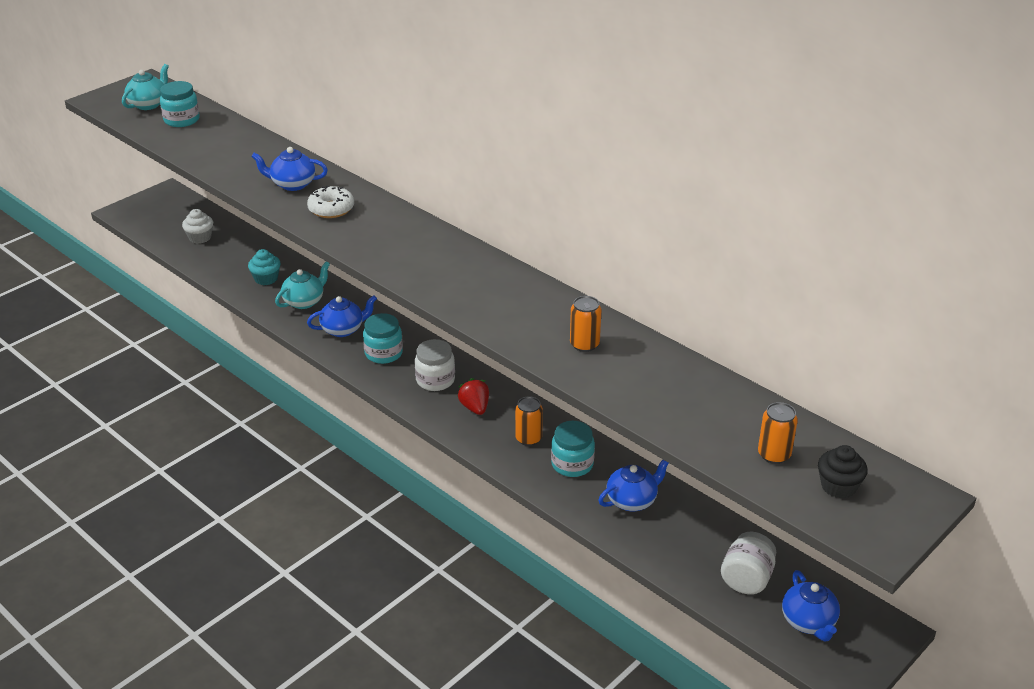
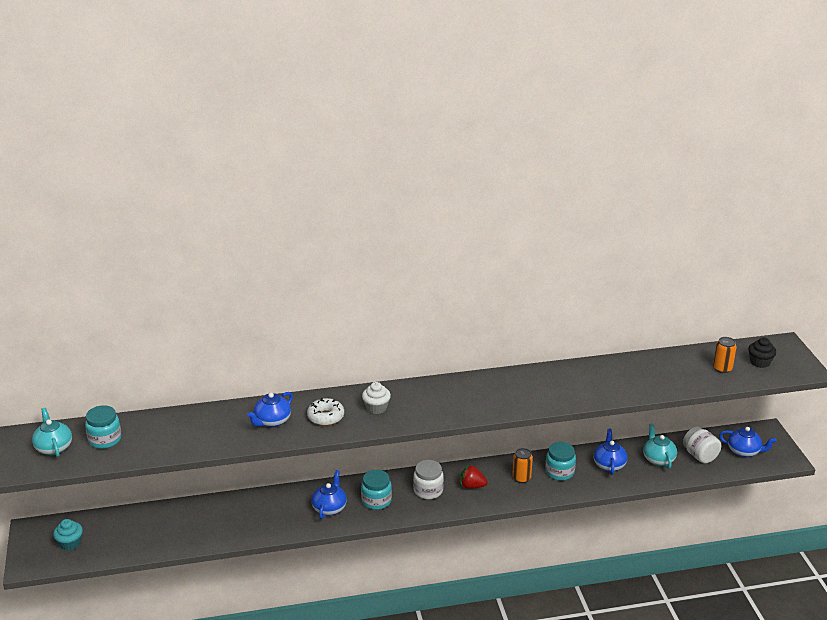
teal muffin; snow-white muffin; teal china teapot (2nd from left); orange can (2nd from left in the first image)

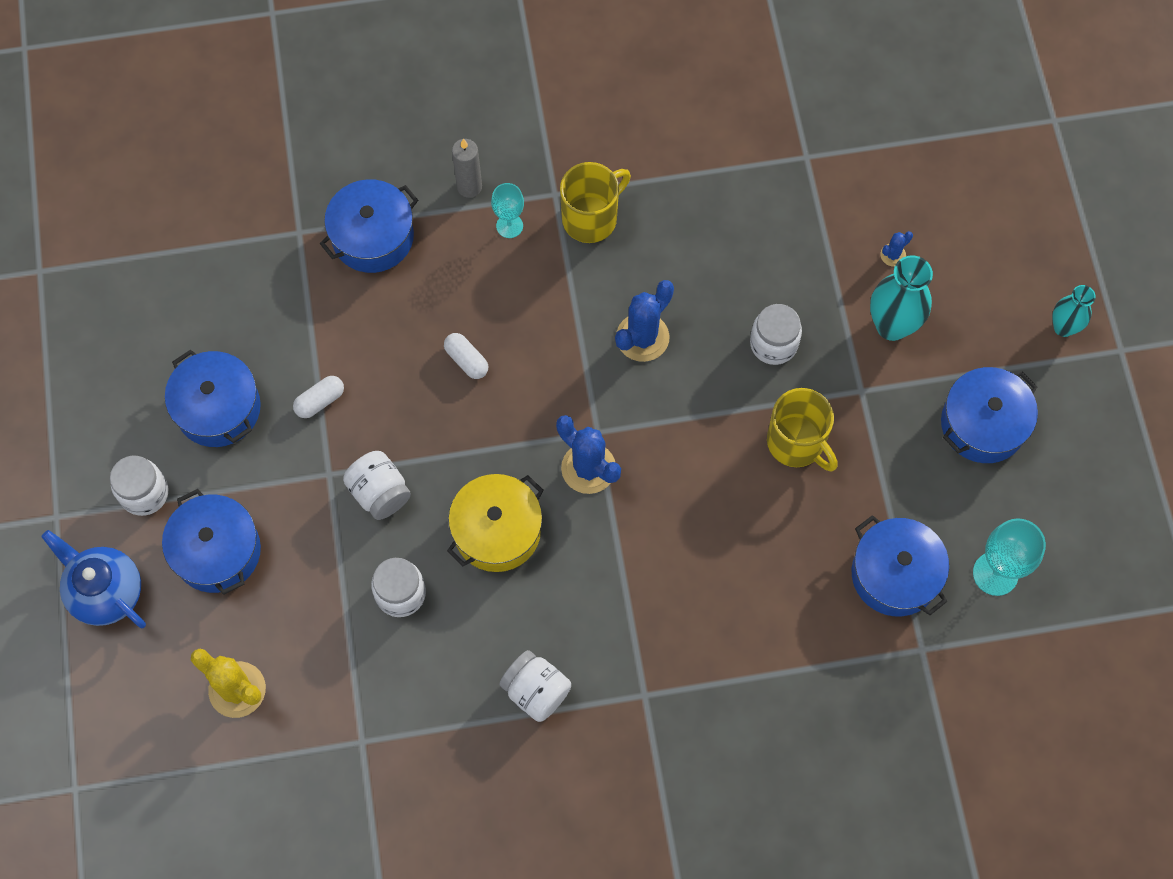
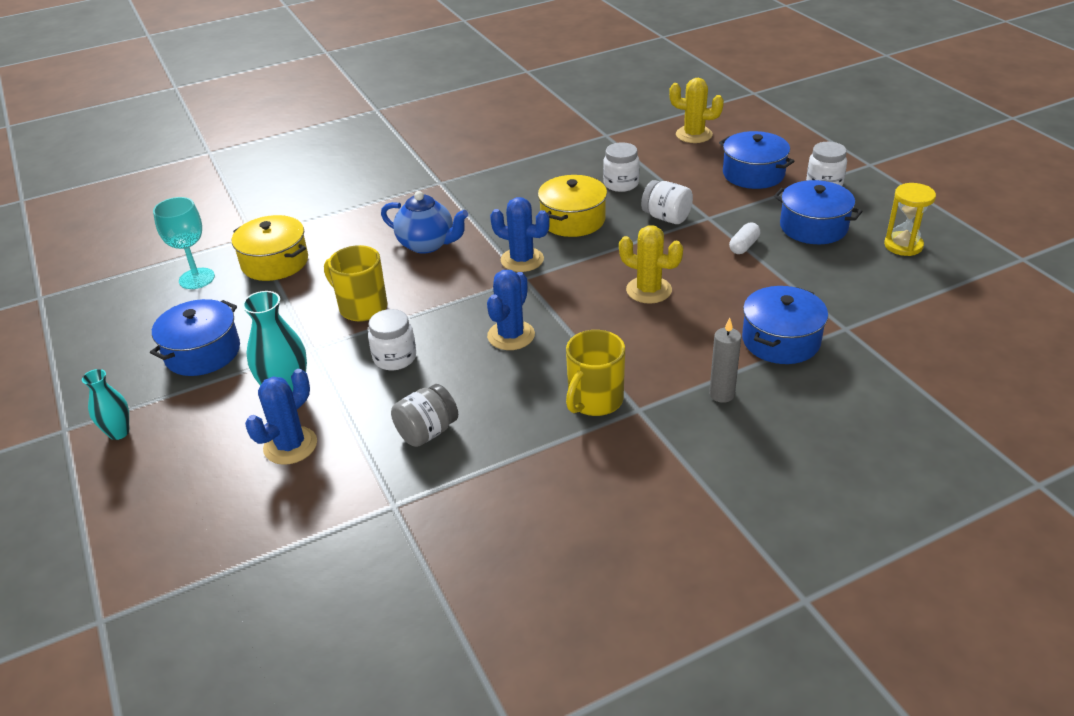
golden cooking pot (1st from left); royal blue saguaro cactus (1st from left); royal blue china teapot; grey preserve jar; golden saguaro cactus (1st from left); golden hourglass; teal goblet (1st from left in the first image); snow-white preserve jar (4th from left in the first image)

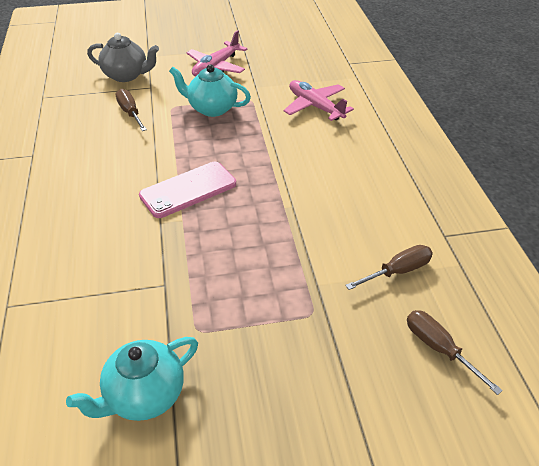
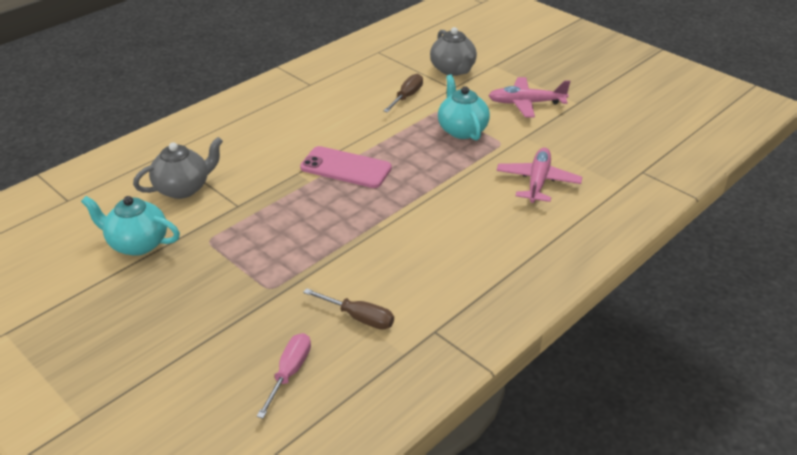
grey china teapot (1st from left); rose-pink screwdriver

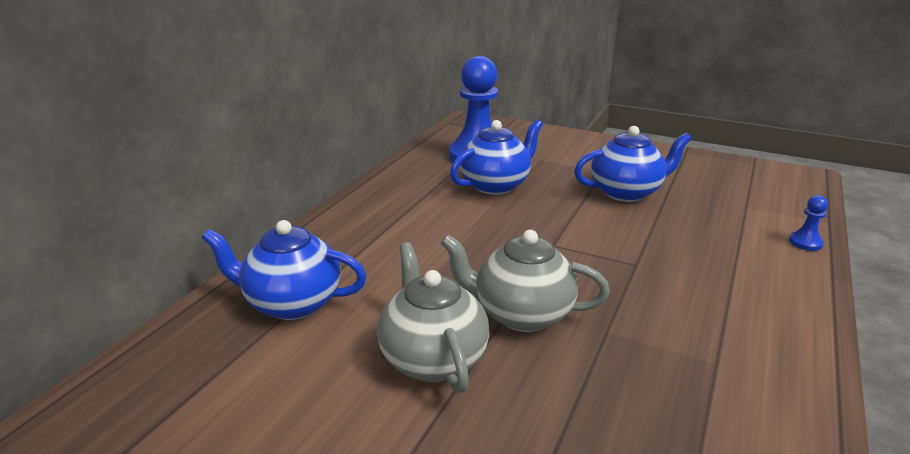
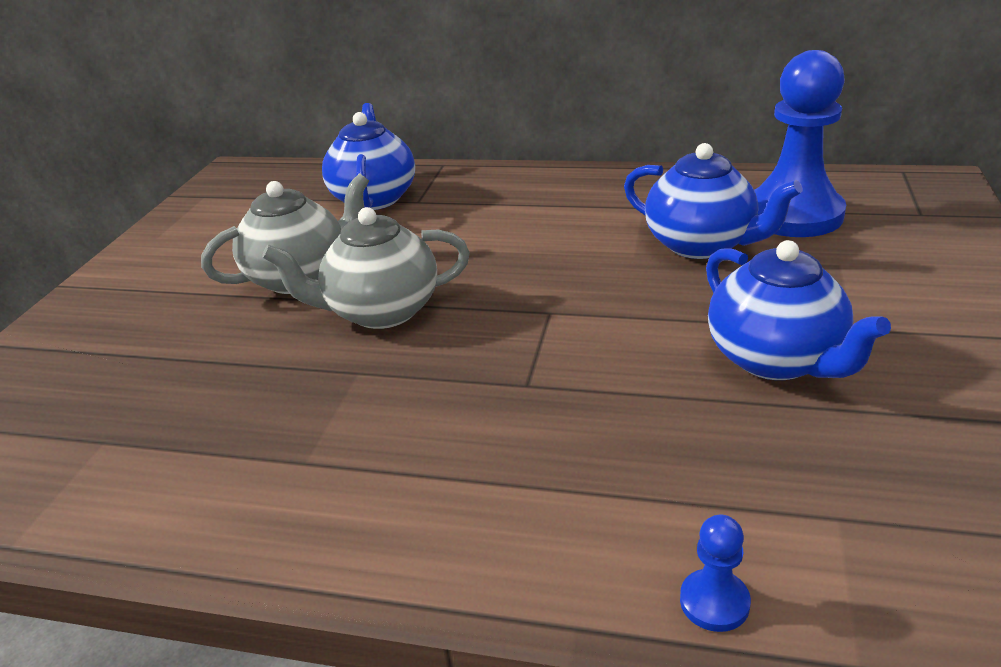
grey china teapot (2nd from left)

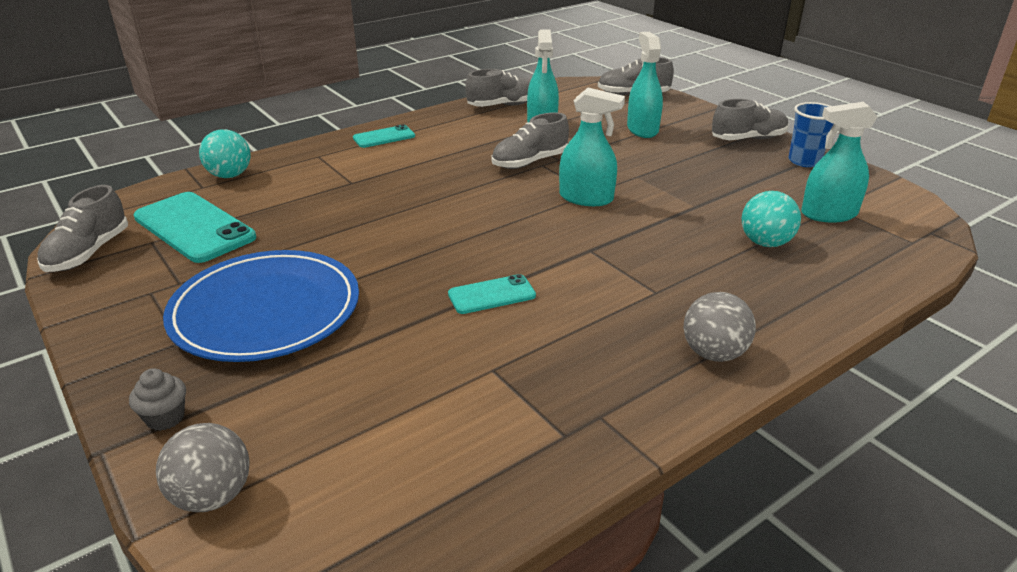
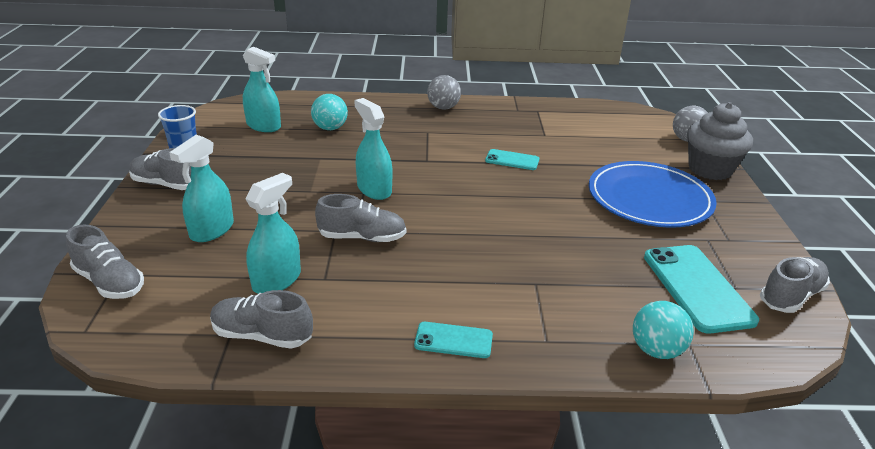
grey muffin

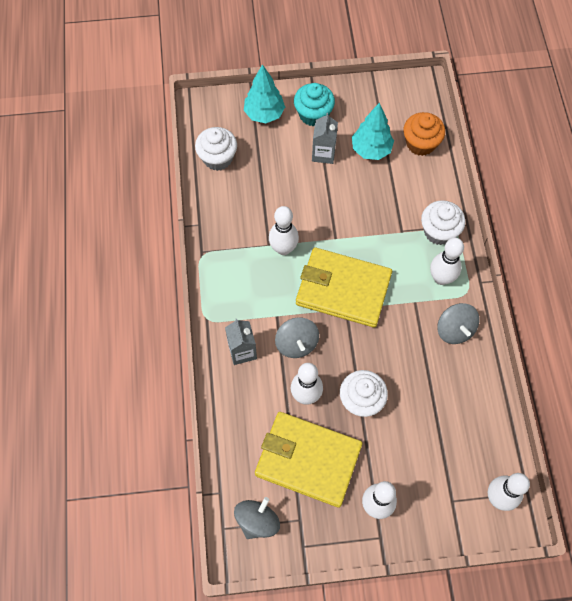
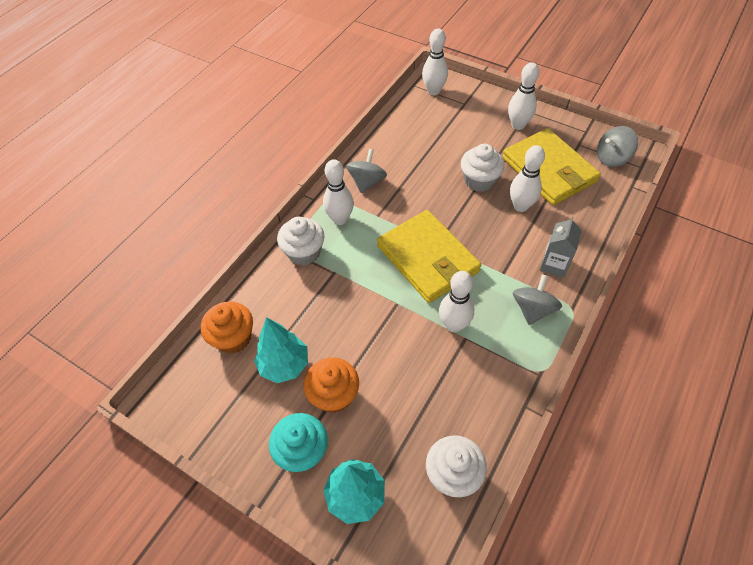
orange muffin (2nd from left); grey toy top (2nd from left)

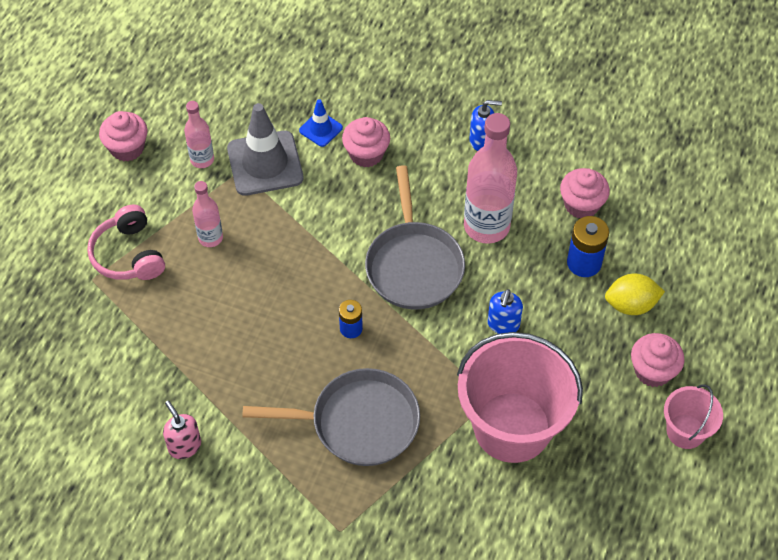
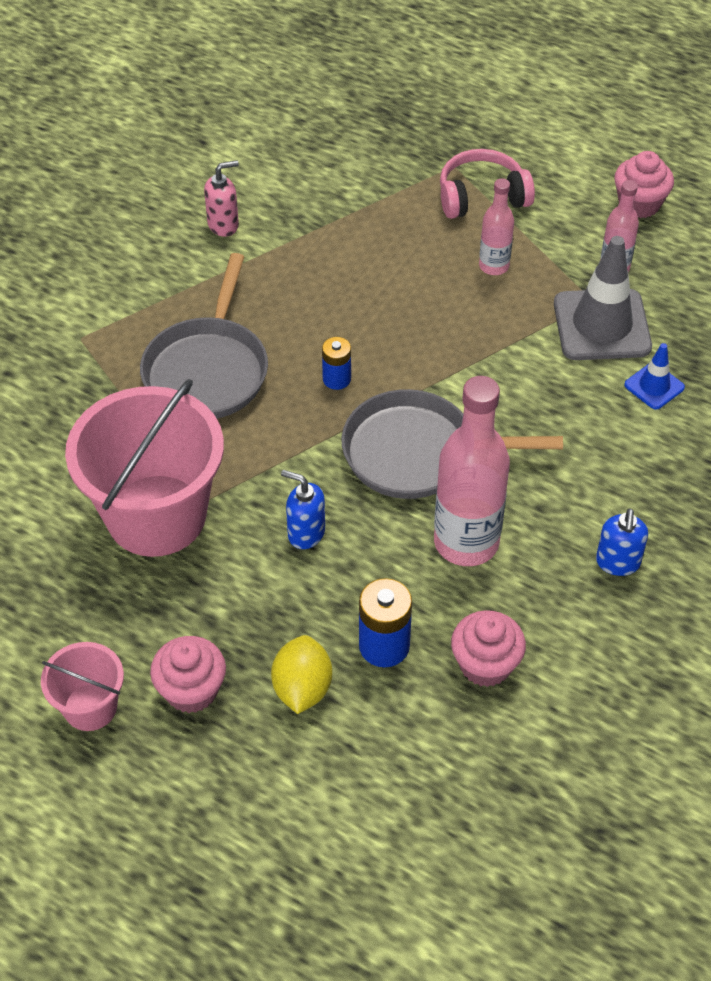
rose-pink muffin (2nd from left in the first image)

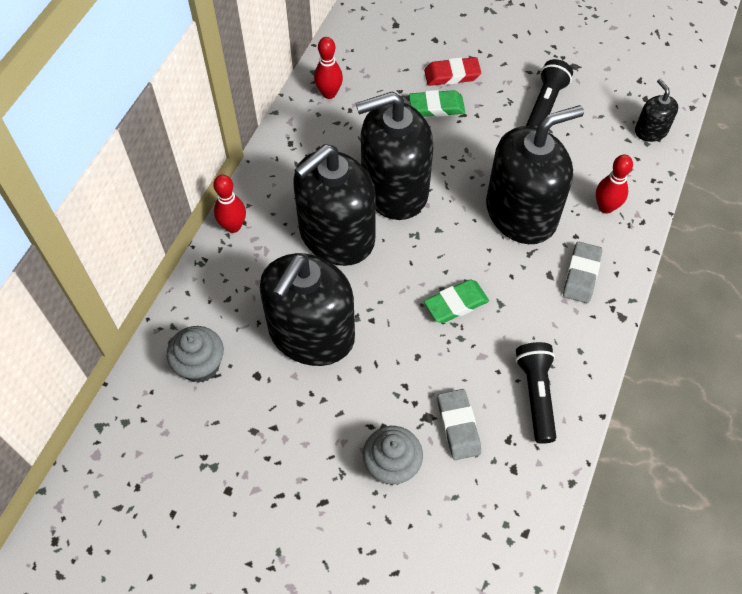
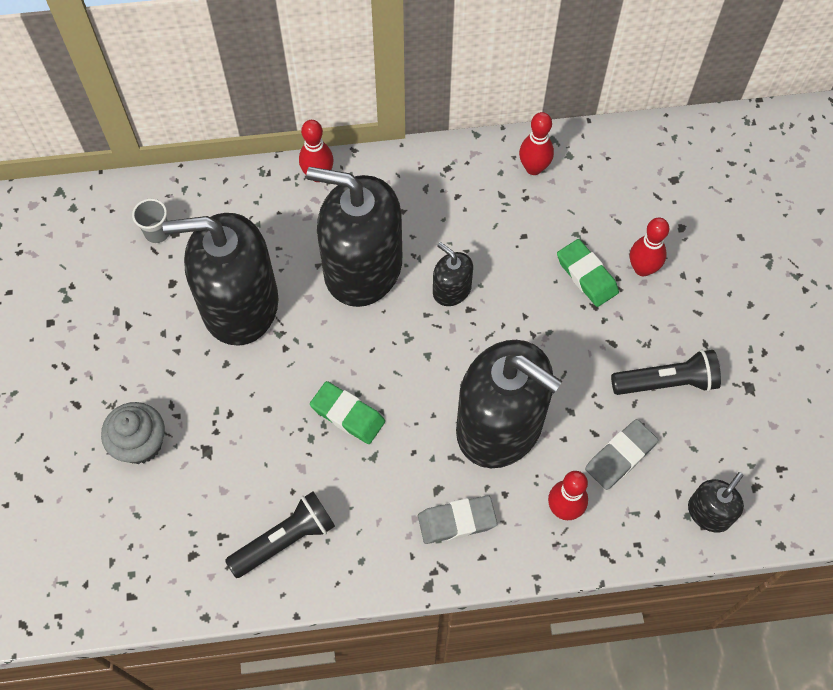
grey cup; black soap dispenser (3rd from left); grey eraser (2nd from left); scarlet skittle (4th from left)

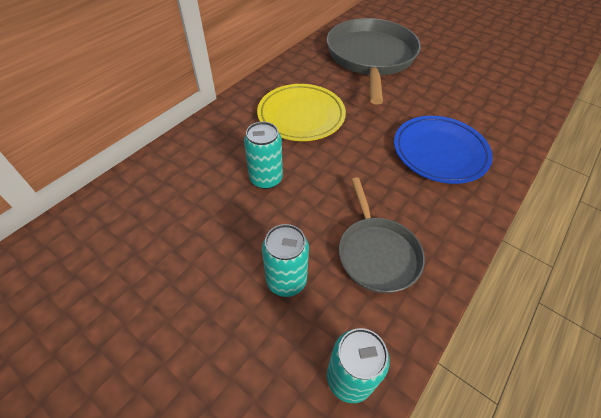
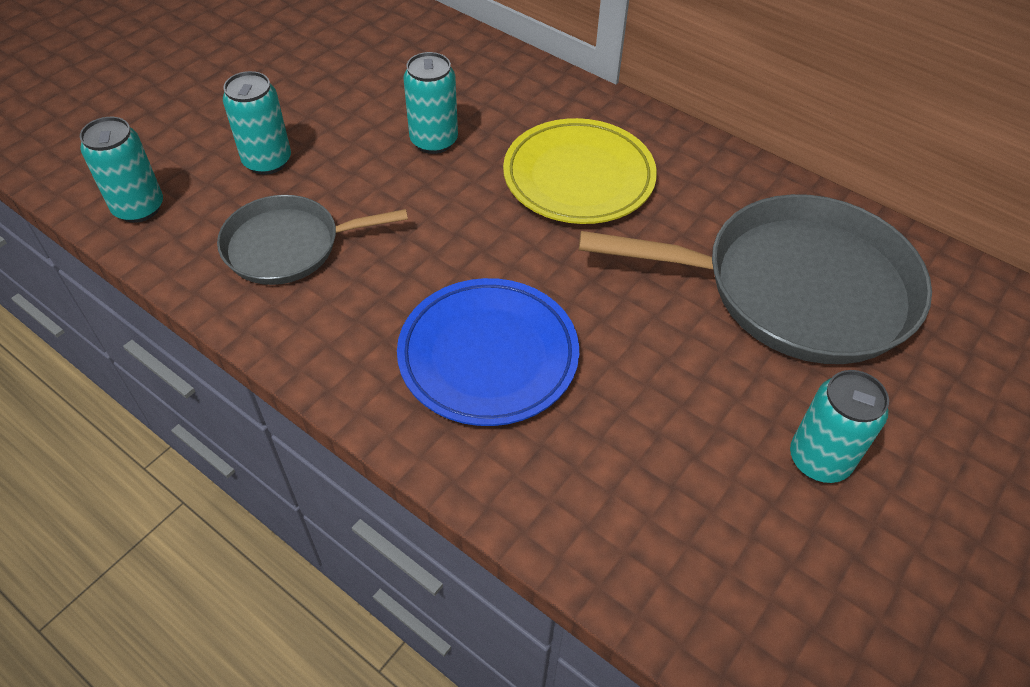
teal can (4th from left)

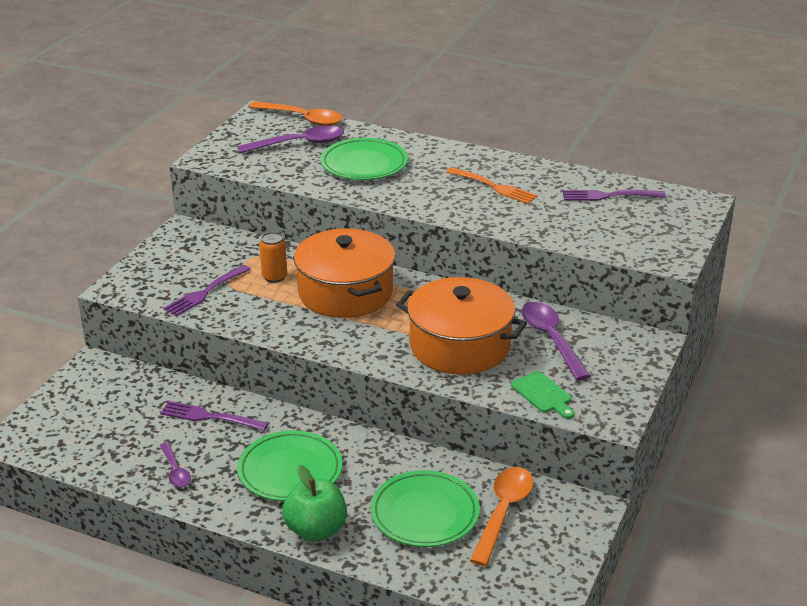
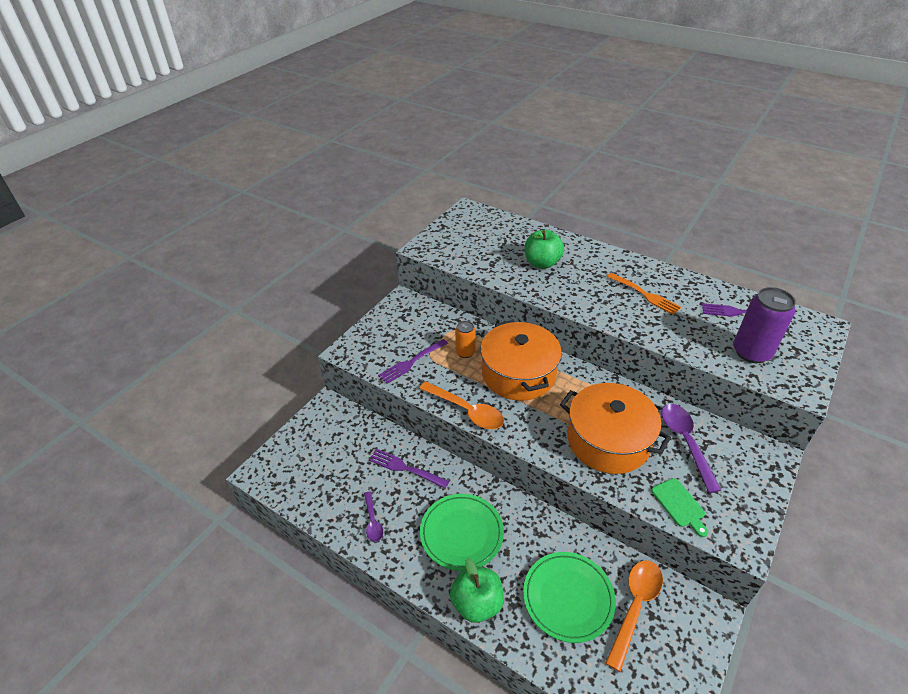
orange tablespoon (1st from left); emerald toy apple (2nd from left); purple can; purple tablespoon (2nd from left in the first image)

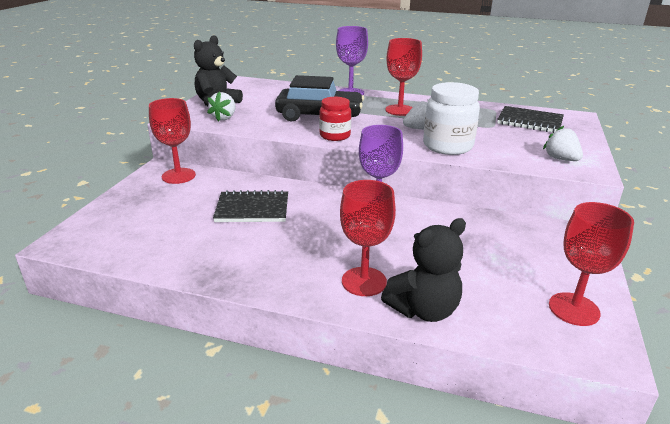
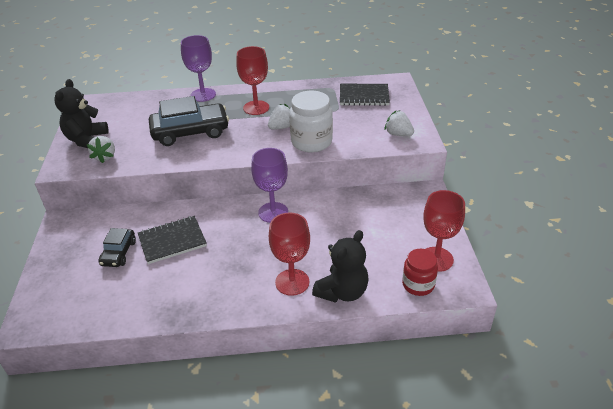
black toy car (1st from left); scarlet preserve jar; scarlet goblet (1st from left in the first image)

